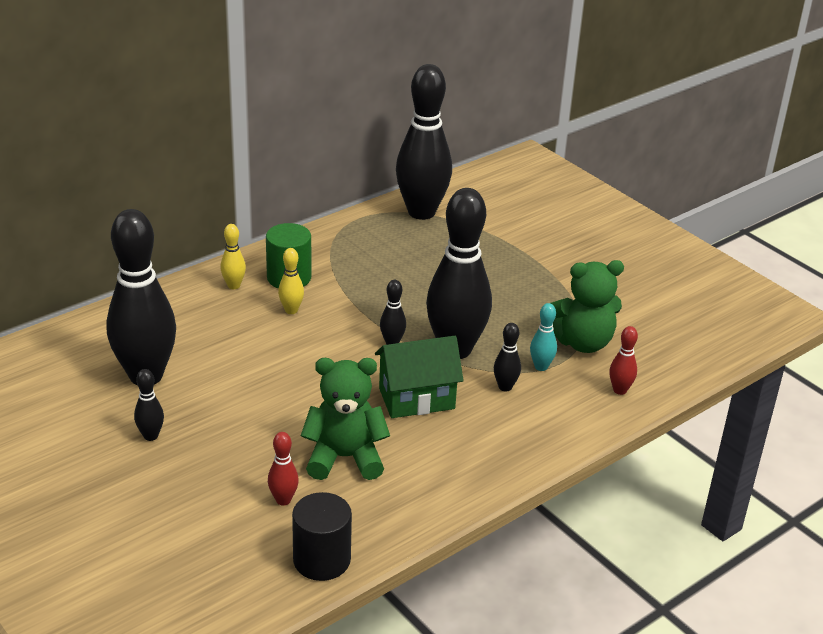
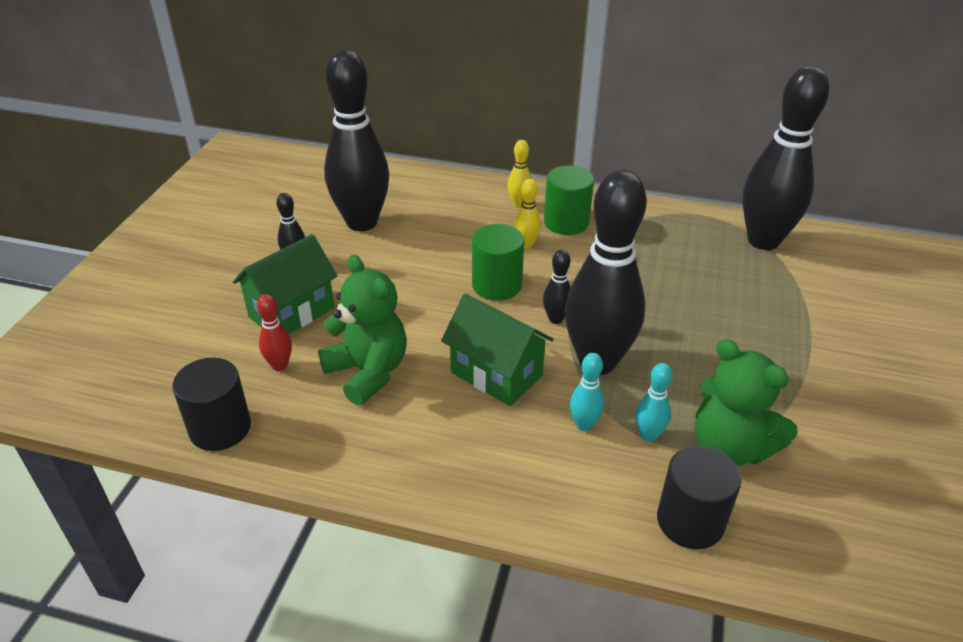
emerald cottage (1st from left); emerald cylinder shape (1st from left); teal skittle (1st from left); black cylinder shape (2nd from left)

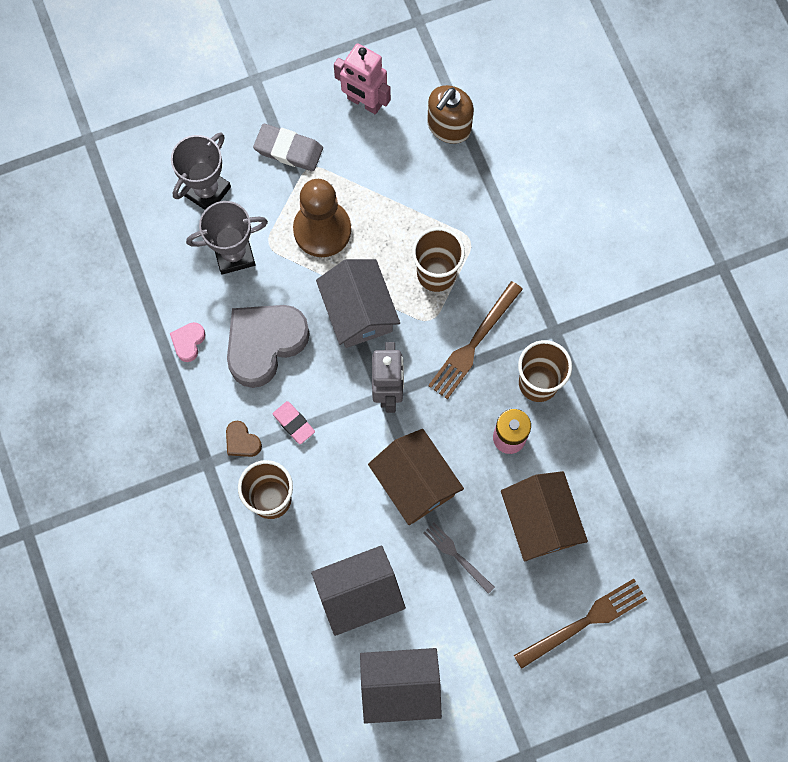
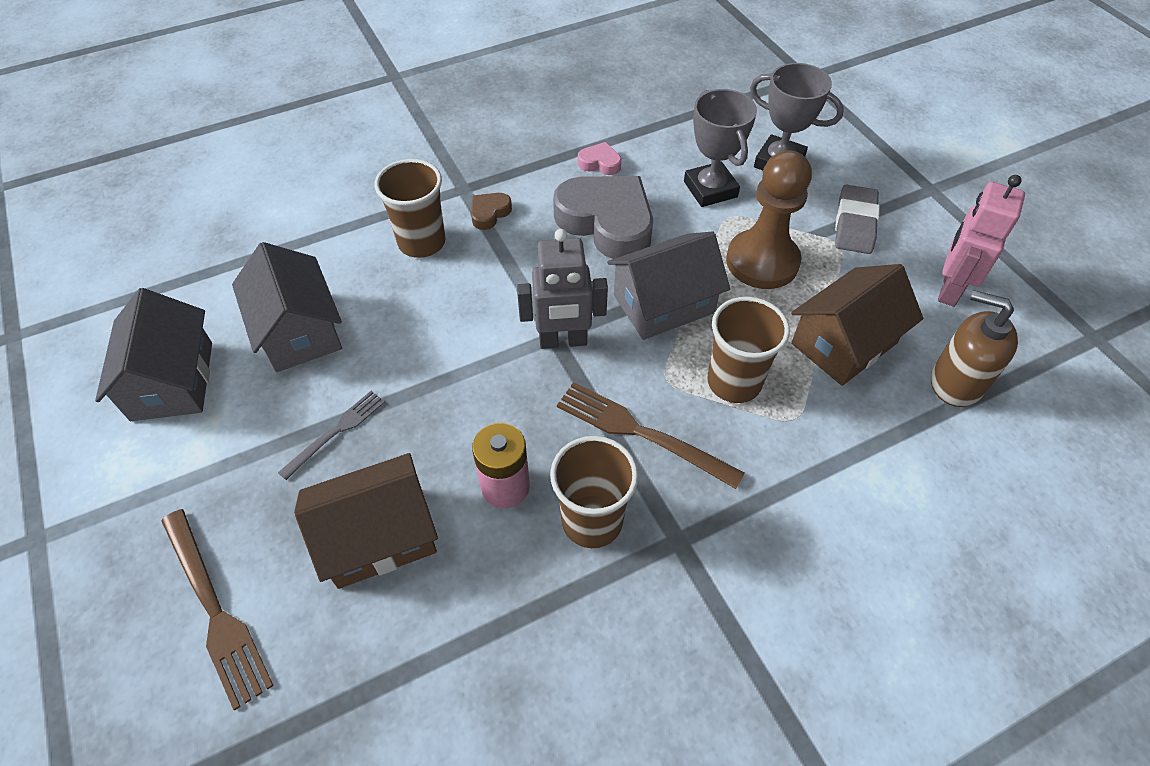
russet cottage (2nd from left); rose-pink eraser

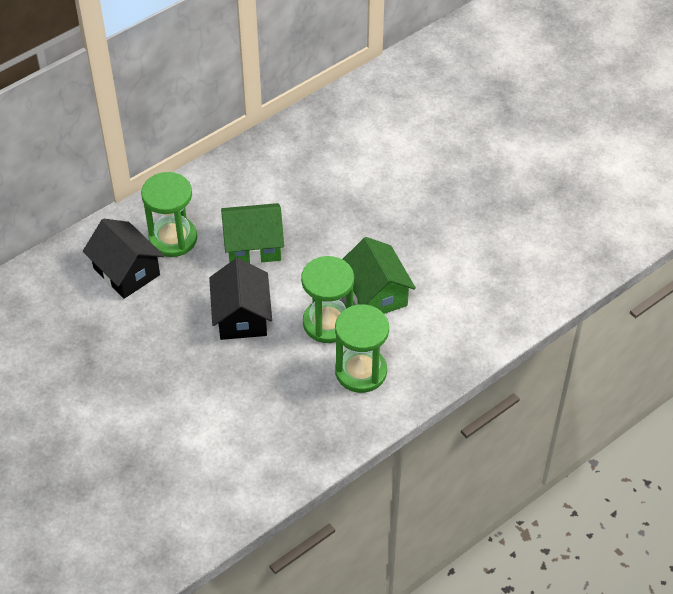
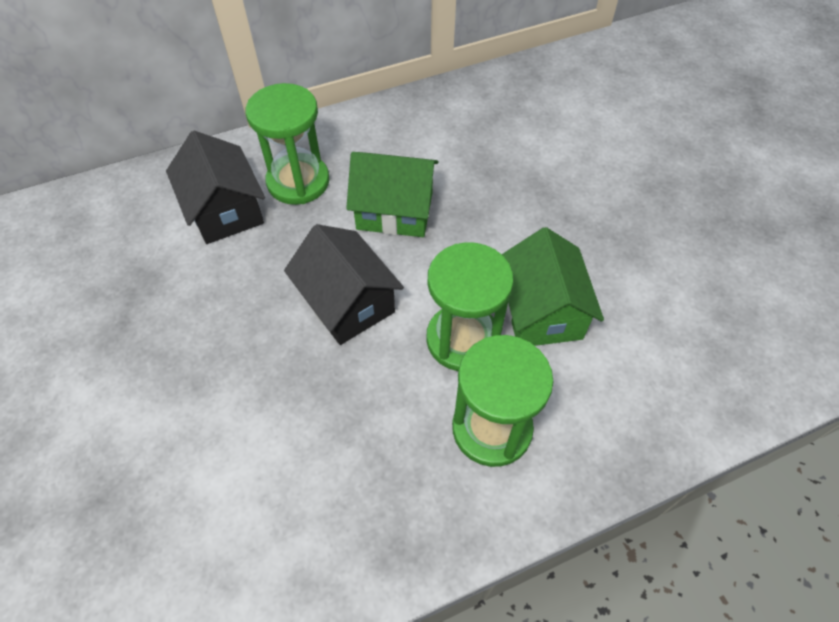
black cottage (2nd from left)

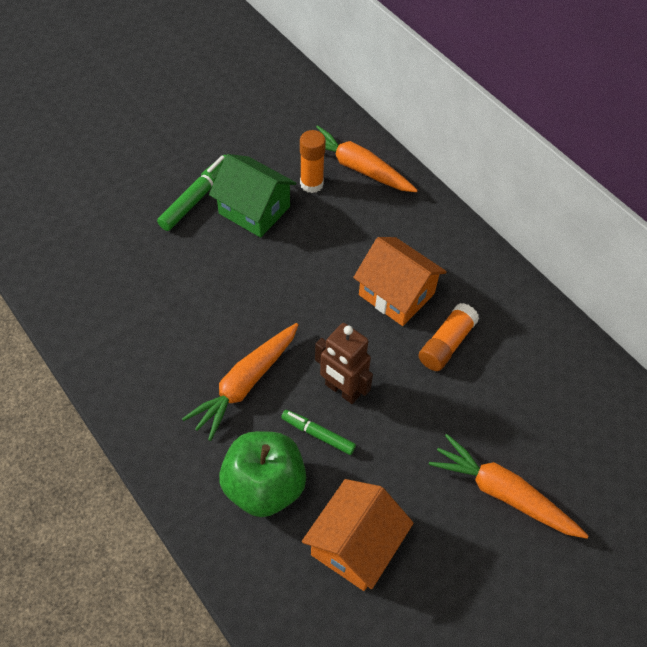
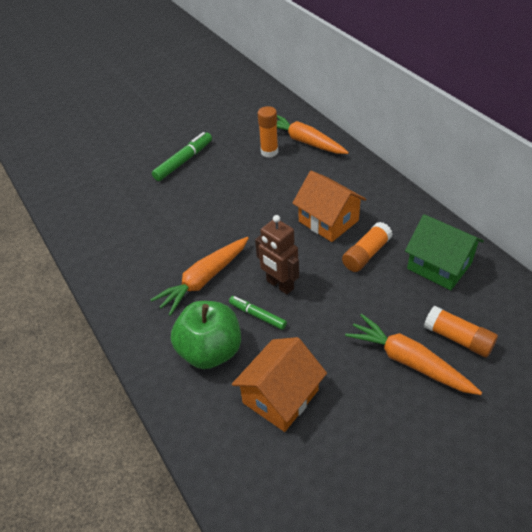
emerald cottage; orange glue stick (3rd from left)

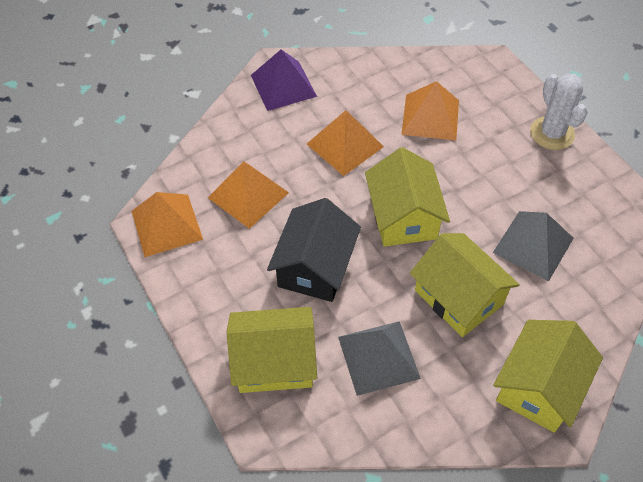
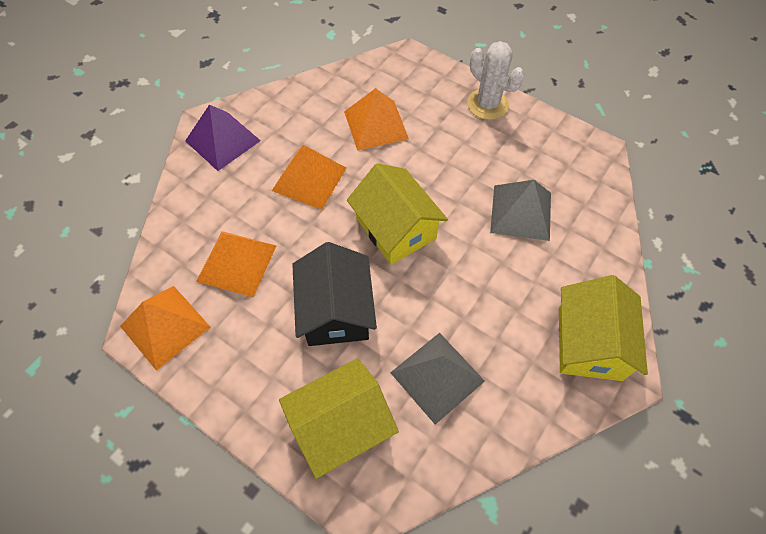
golden cottage (3rd from left in the first image)

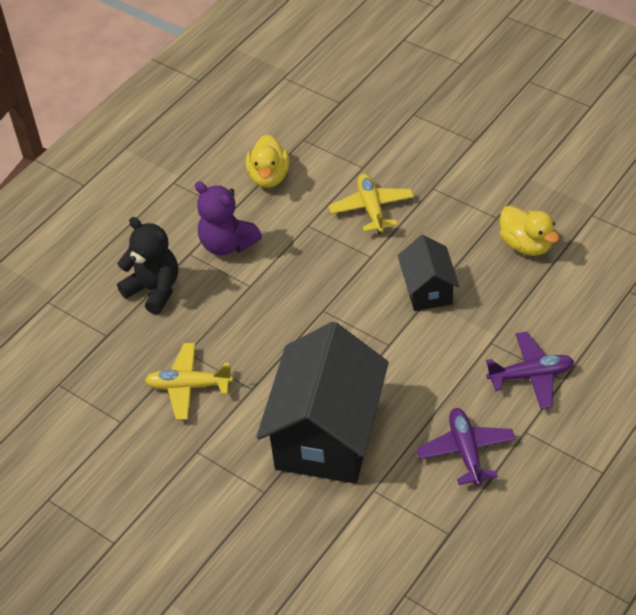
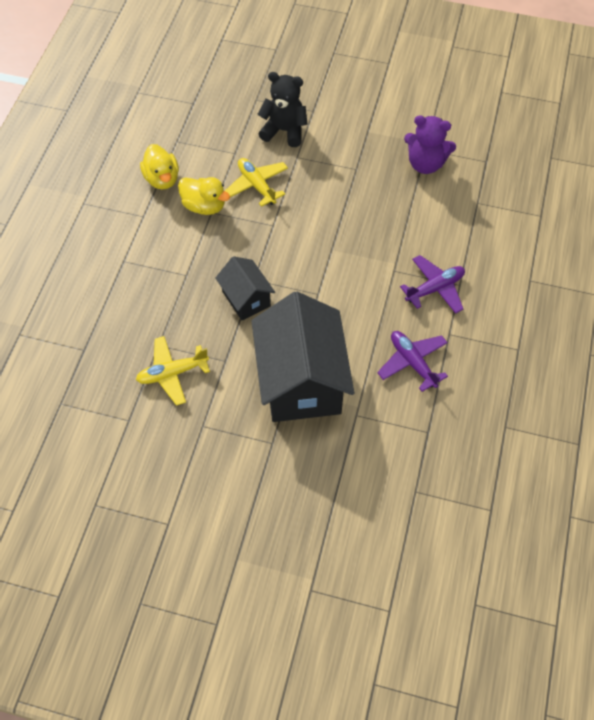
golden rubber duck (2nd from left); black cottage (1st from left); black teddy; purple teddy

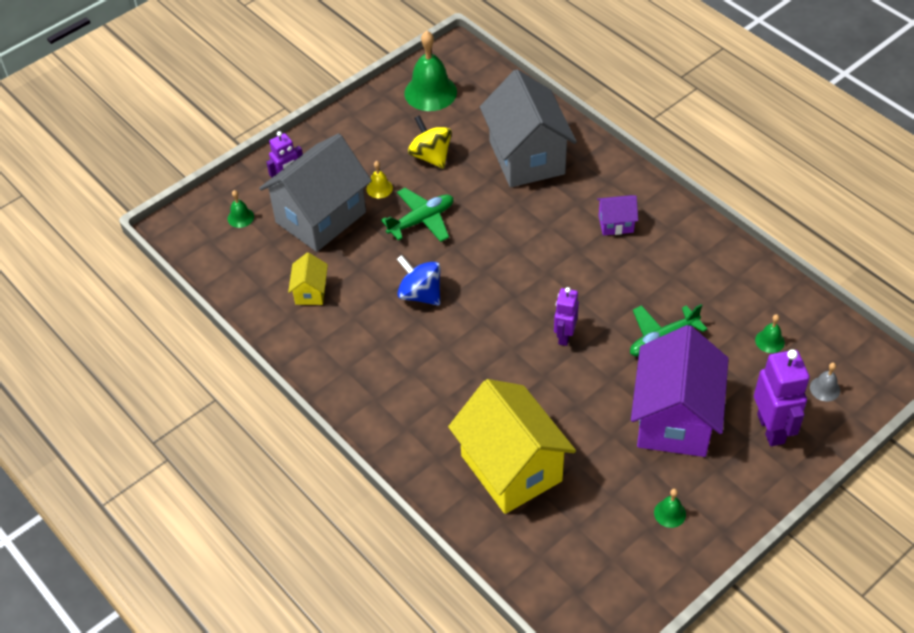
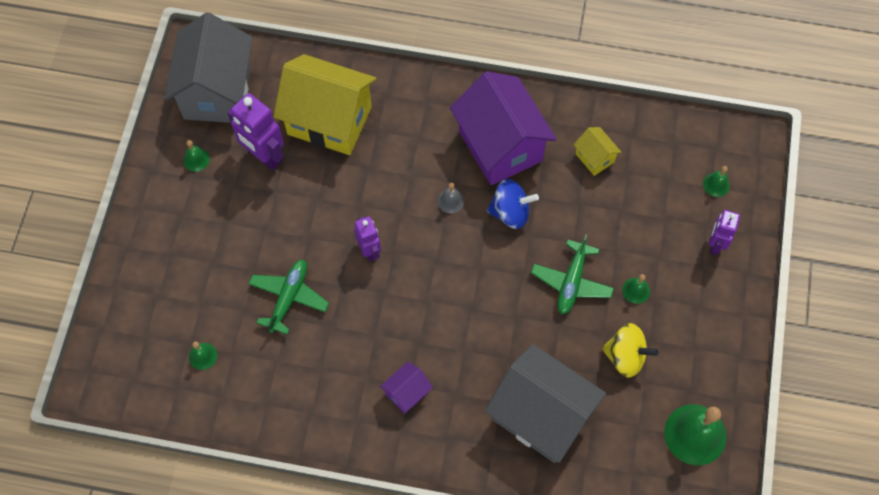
grey cottage (1st from left); purple toy robot (1st from left); grey bell; purple cottage (2nd from left); emerald bell (3rd from left)

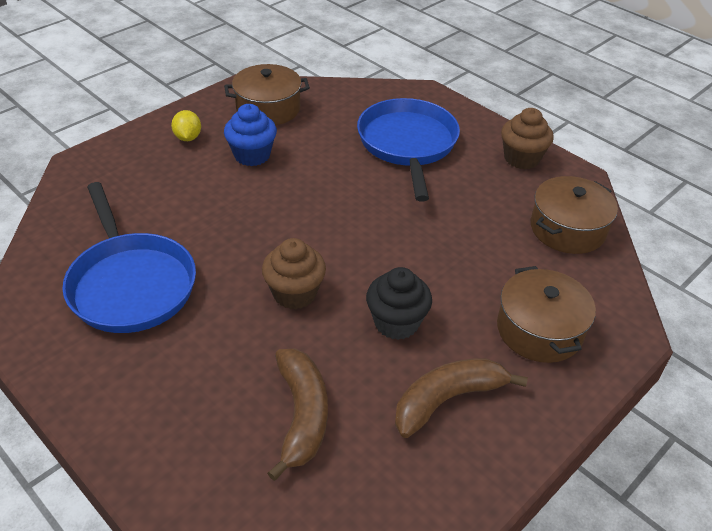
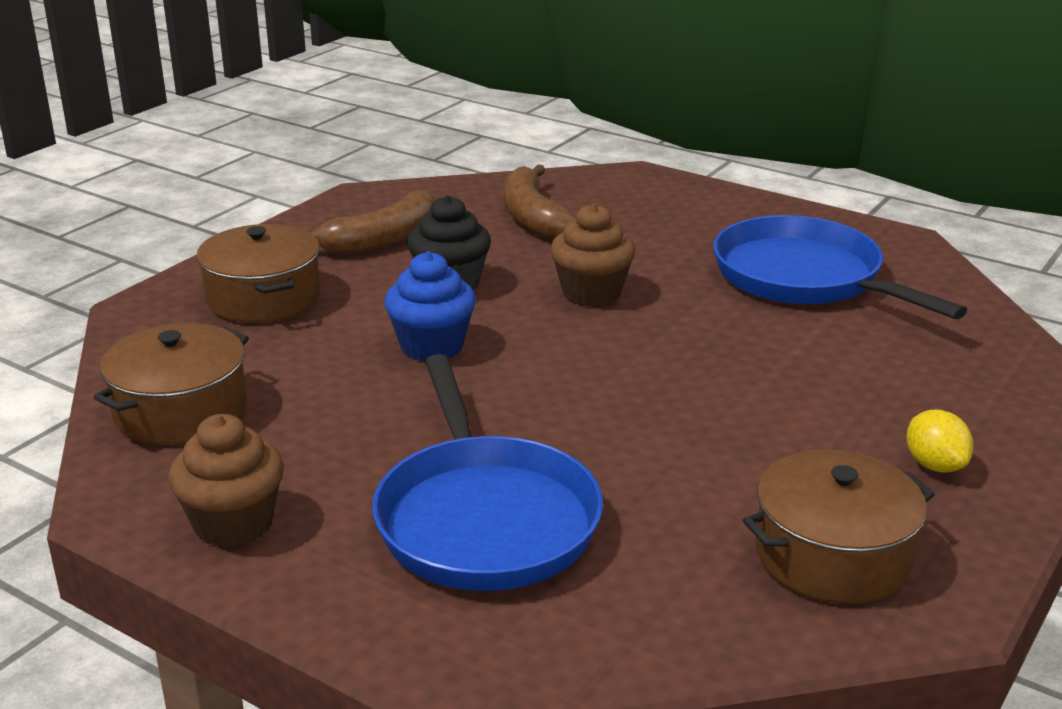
royal blue muffin

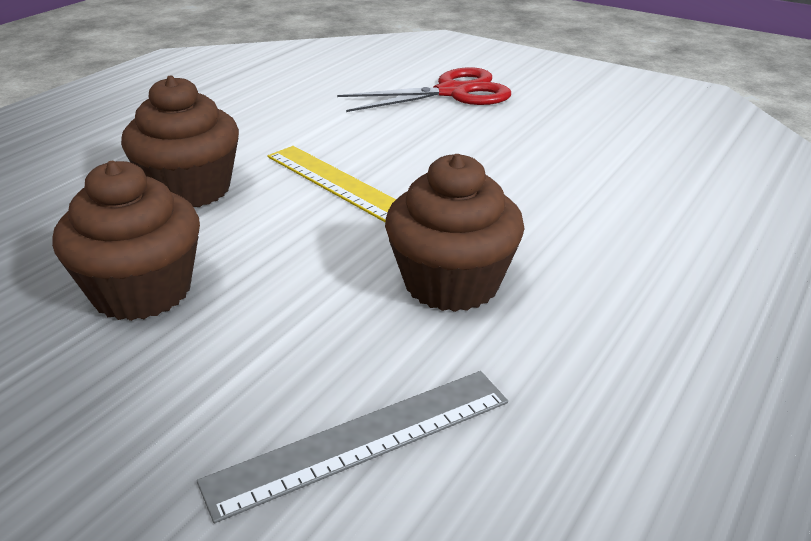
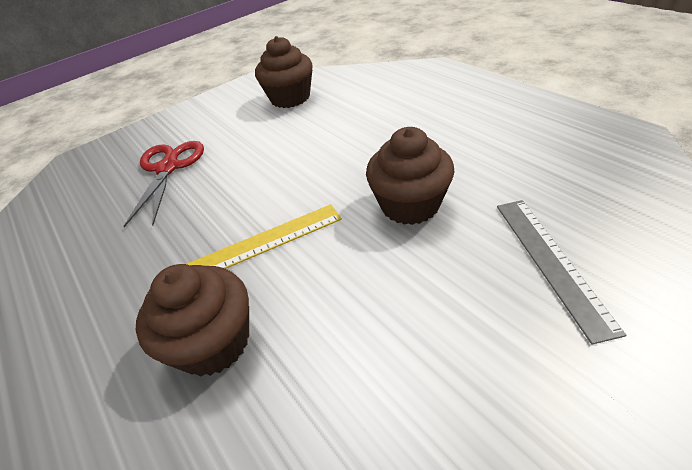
russet muffin (2nd from left)

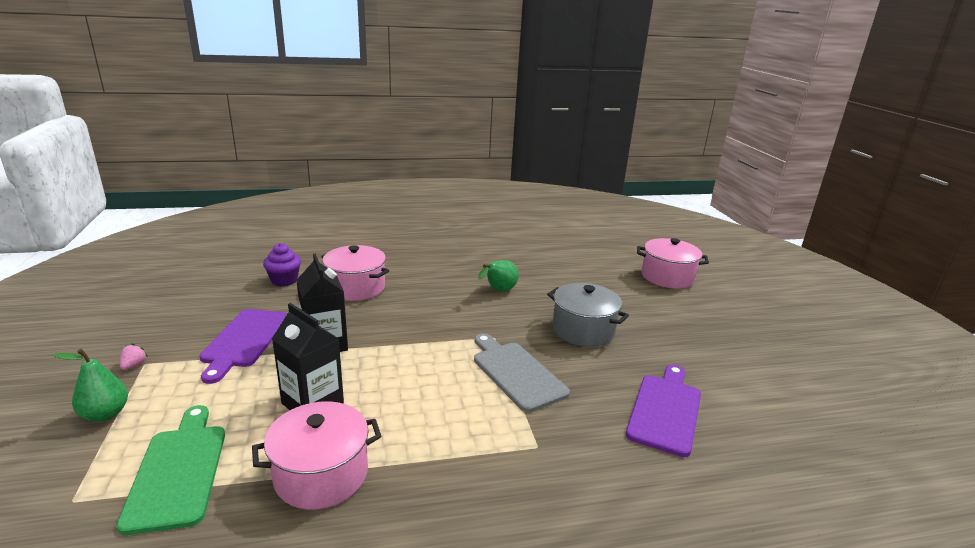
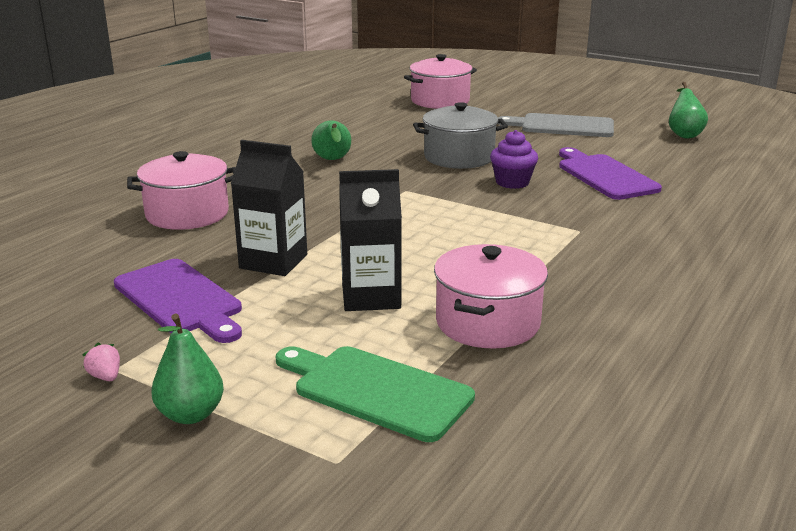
purple muffin; grey chopping board; emerald pear (3rd from left)

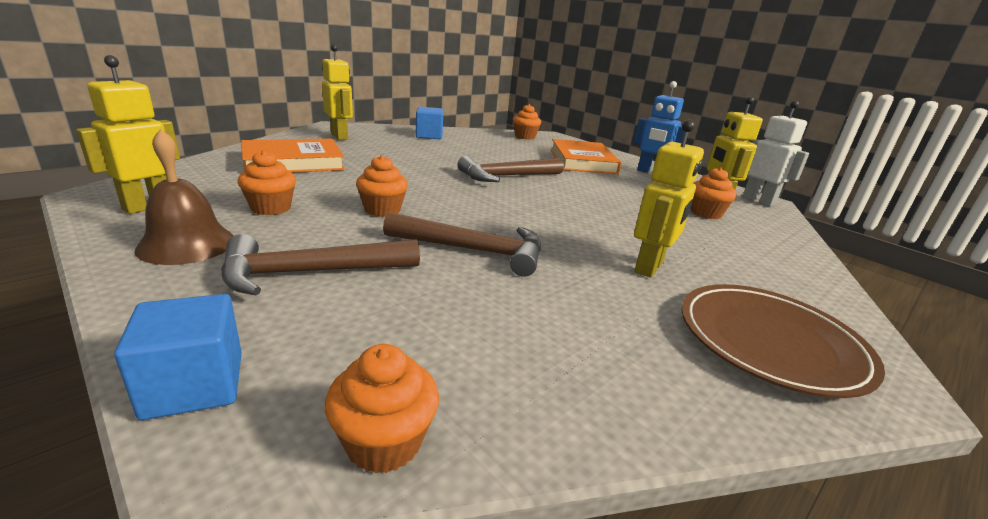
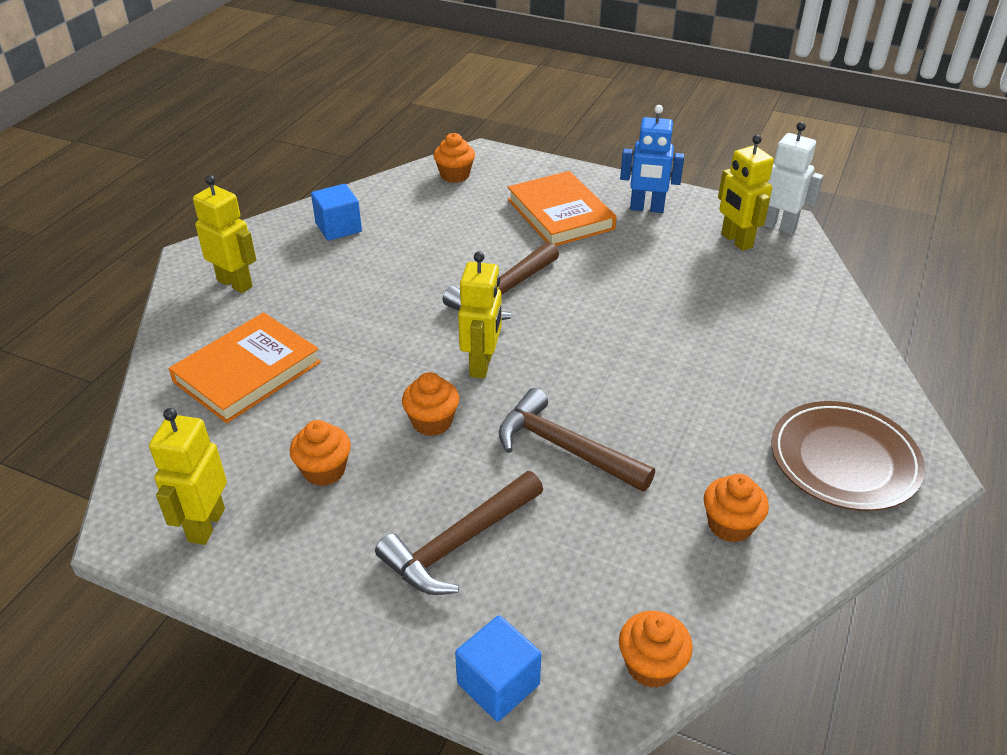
golden toy robot (3rd from left); russet claw hammer (3rd from left); orange muffin (5th from left); russet bell

